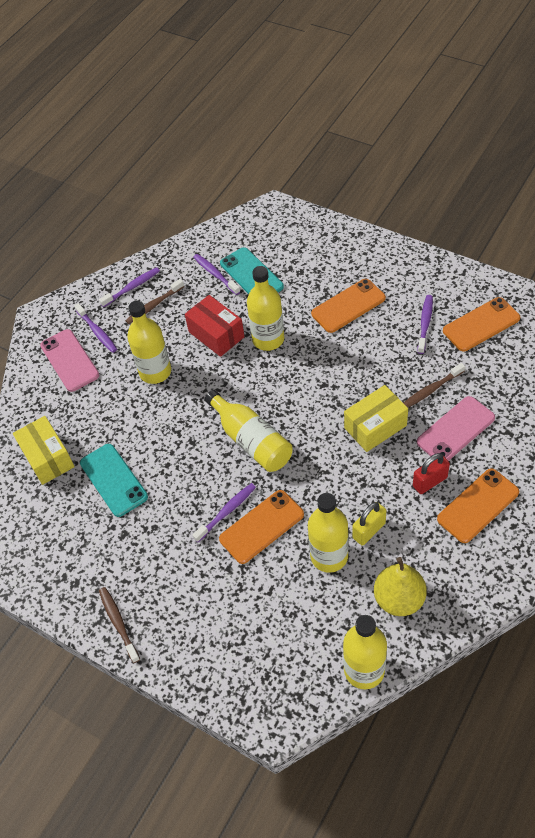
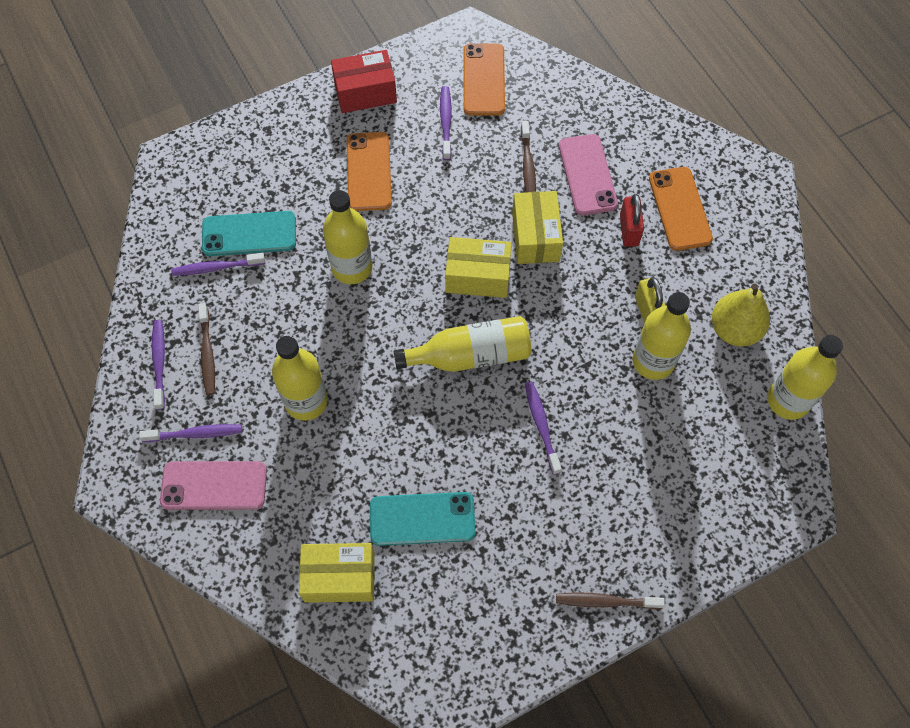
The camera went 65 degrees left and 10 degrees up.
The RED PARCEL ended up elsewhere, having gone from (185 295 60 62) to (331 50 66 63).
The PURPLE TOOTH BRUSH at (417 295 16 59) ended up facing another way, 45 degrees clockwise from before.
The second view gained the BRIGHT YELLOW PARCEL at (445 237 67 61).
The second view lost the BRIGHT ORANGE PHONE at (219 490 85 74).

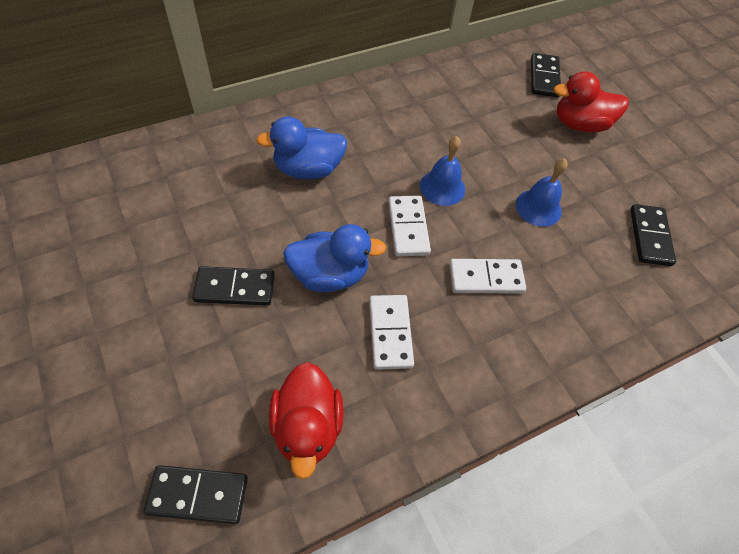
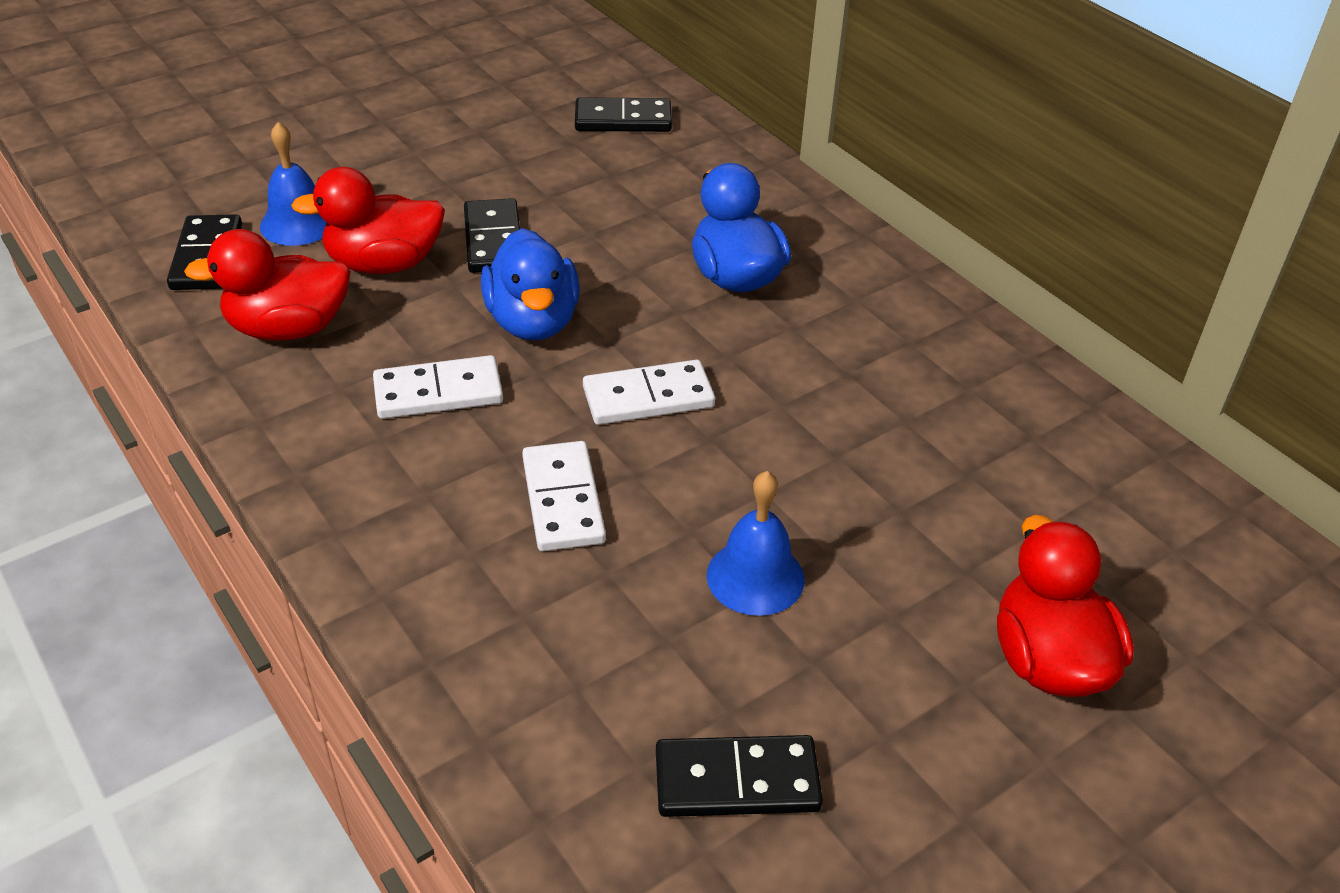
The camera went 85 degrees right and 15 degrees down.
The COBALT BELL ended up elsewhere, having gone from (420 136 45 70) to (260 122 67 124).
The second view gained the RED DUCK at (291 167 154 107).
The EBONY DOMINO TILE ended up elsewhere, having gone from (531 53 30 45) to (575 97 97 35).

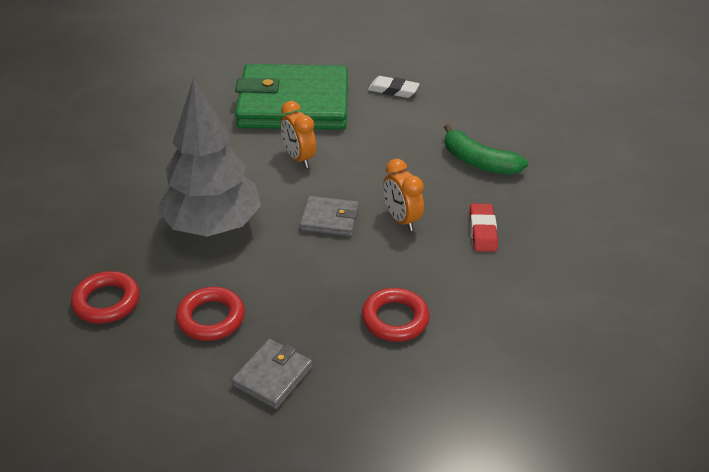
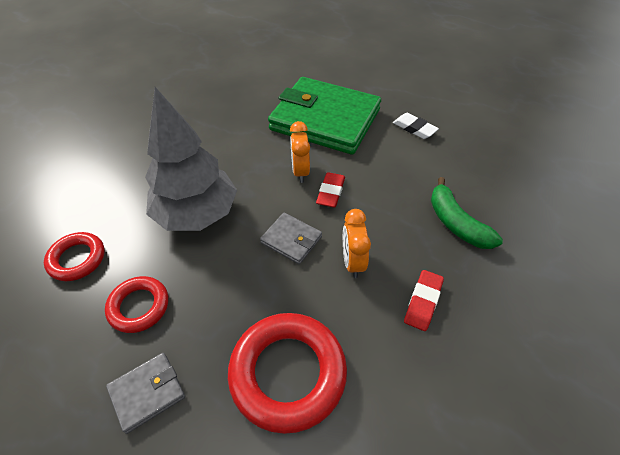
The camera went 25 degrees right and 10 degrees up.
The size of the RED HOOP at (362 288 67 54) changed by a factor of 1.73.
The second view gained the RED ERASER at (316 172 29 36).

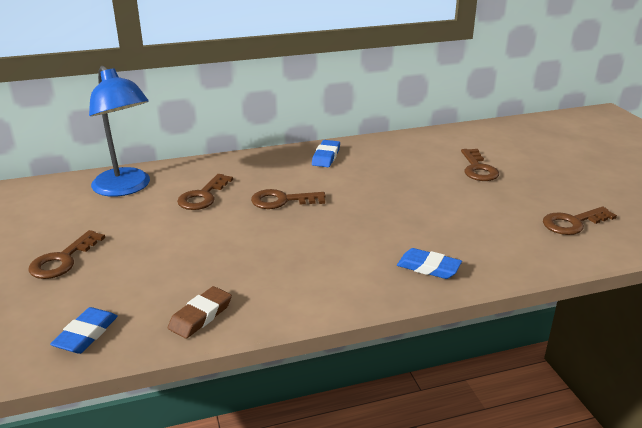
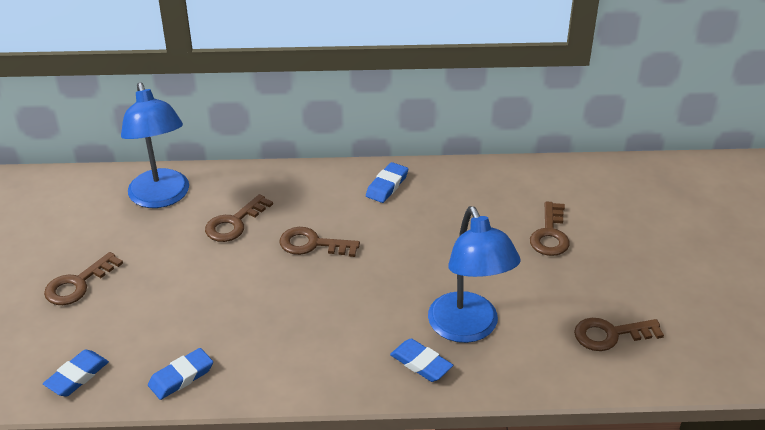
The camera went 15 degrees right and 10 degrees up.
What was the BROWN ERASER at (168 286 64 53) turned into the COBALT ERASER at (148 348 65 52).
The second view gained the COBALT DESK LAMP at (428 206 93 137).

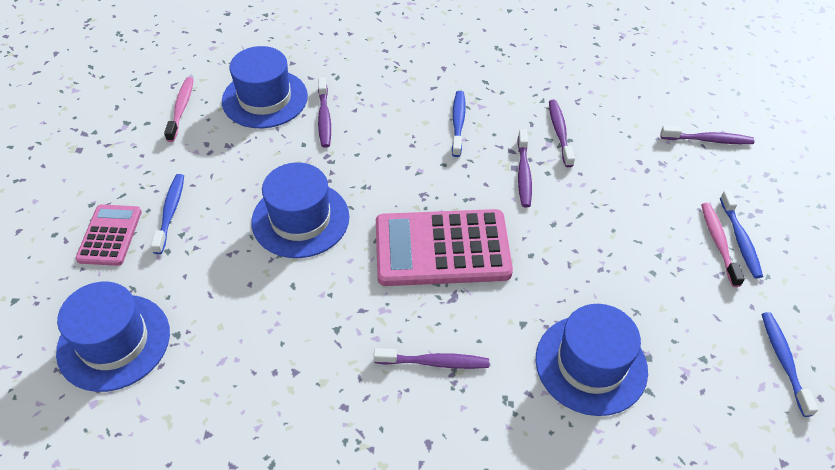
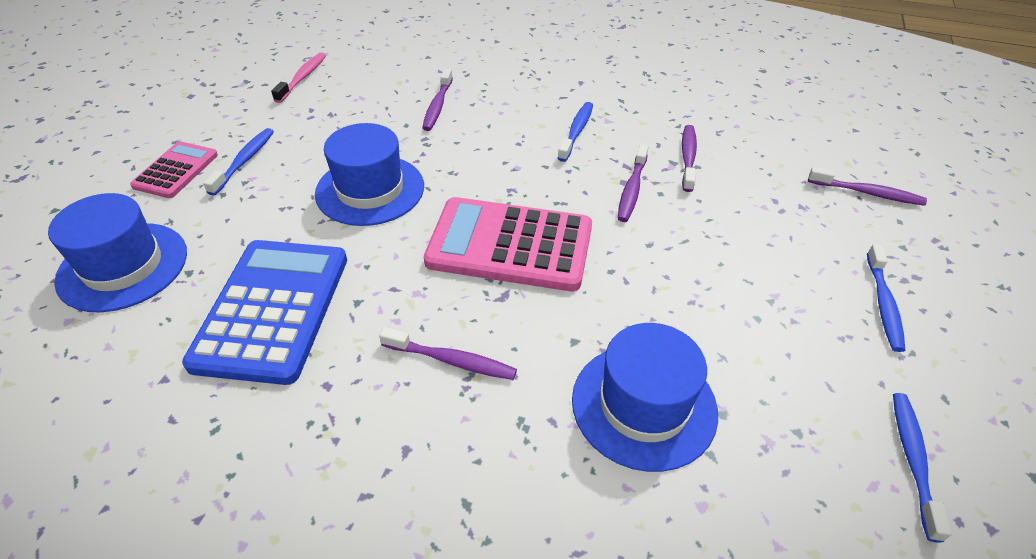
The camera went 15 degrees right and 5 degrees down.
The second view gained the COBALT CALCULATOR at (182 240 165 145).
The second view lost the COBALT HAT at (222 46 86 82).
The second view lost the ROSE-PINK TOOTH BRUSH at (701 203 44 84).

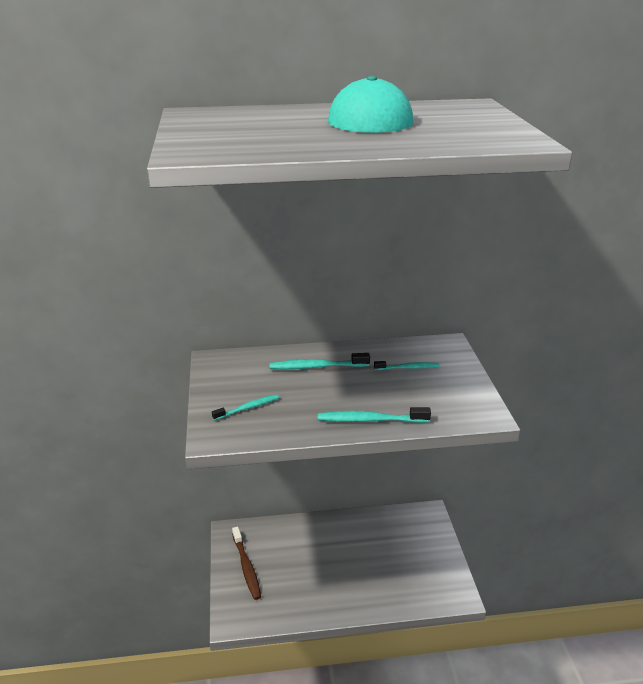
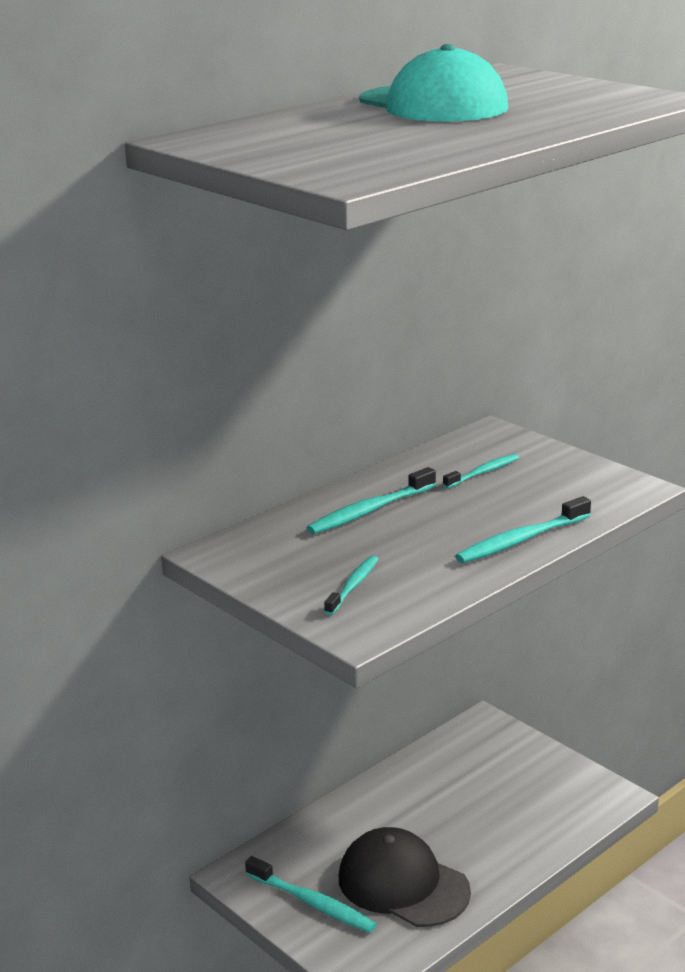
The camera went 35 degrees left and 5 degrees down.
What was the BROWN TOOTH BRUSH at (232 526 29 74) turned into the AQUA TOOTH BRUSH at (245 856 131 77).
The second view gained the EBONY PEAKED CAP at (339 827 132 100).

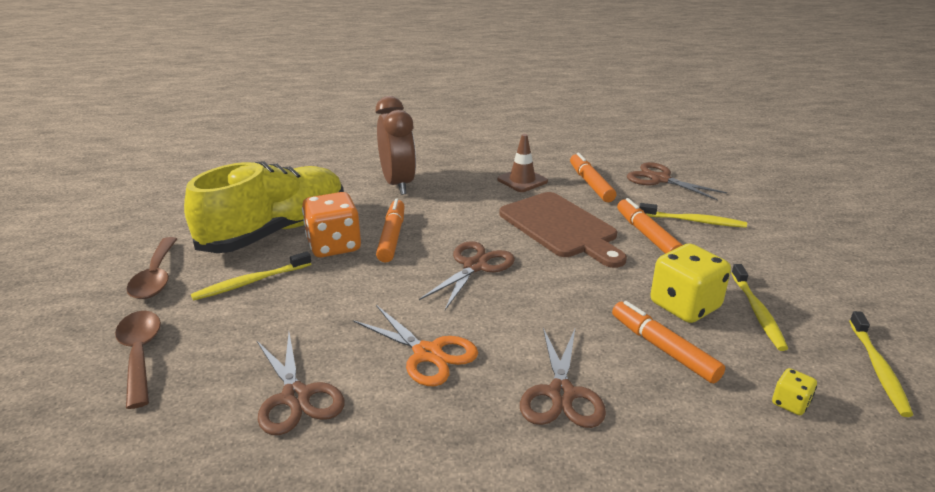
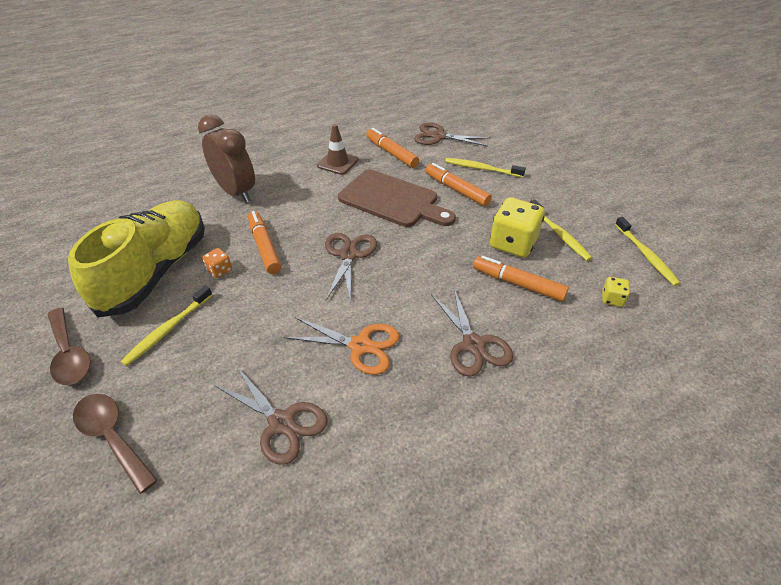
The camera went 25 degrees left and 15 degrees up.
The size of the BRIGHT ORANGE DICE at (302 192 59 65) changed by a factor of 0.47.
The BRIGHT YELLOW TOOTH BRUSH at (639 203 108 25) ended up facing another way, 150 degrees counterclockwise from before.

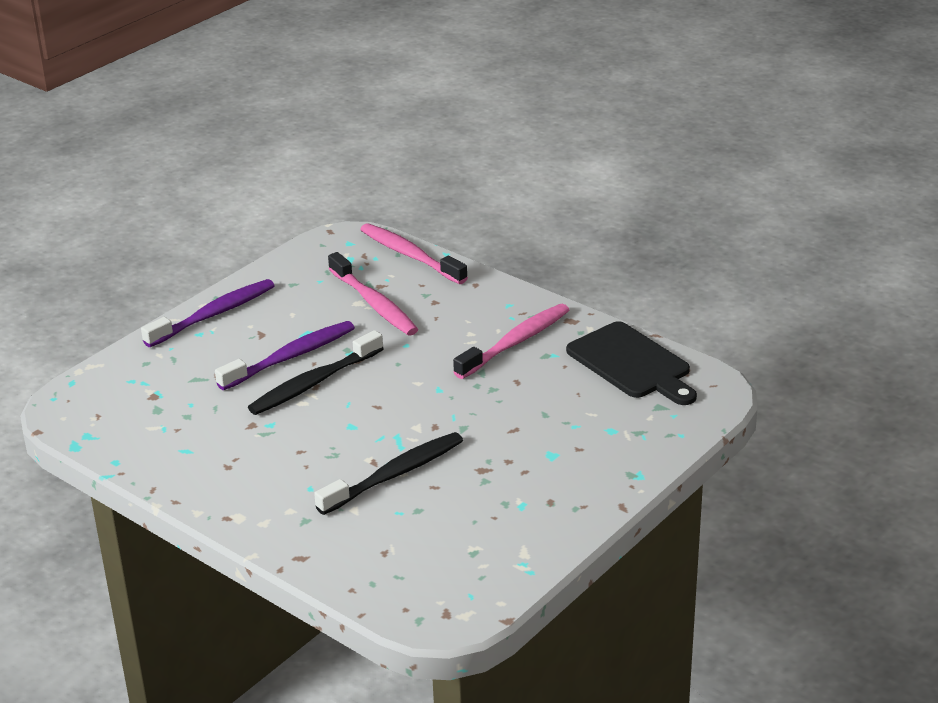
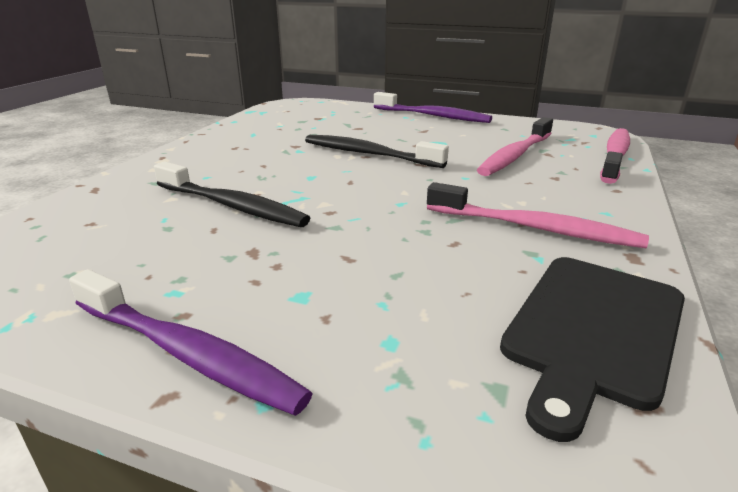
The camera went 70 degrees right and 5 degrees down.
The PURPLE TOOTH BRUSH ended up elsewhere, having gone from (215 321 140 69) to (69 269 244 147).

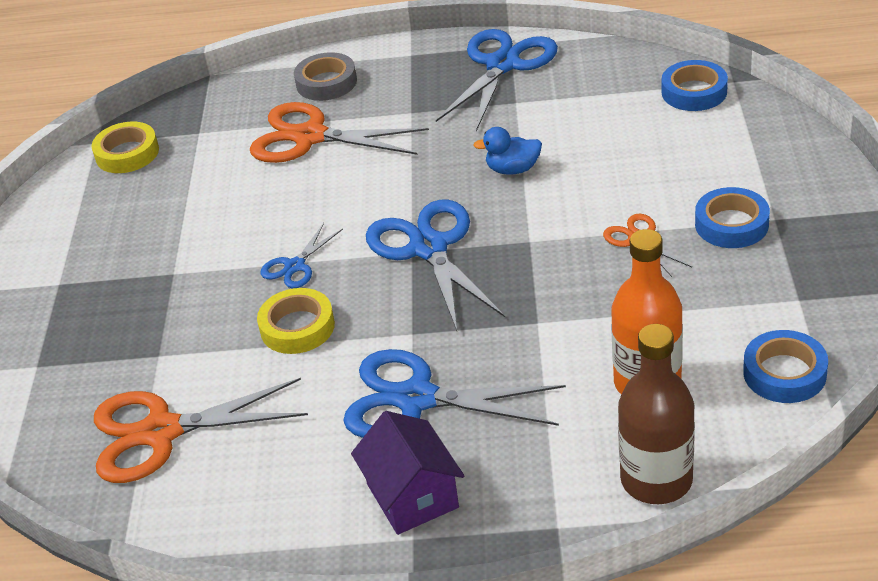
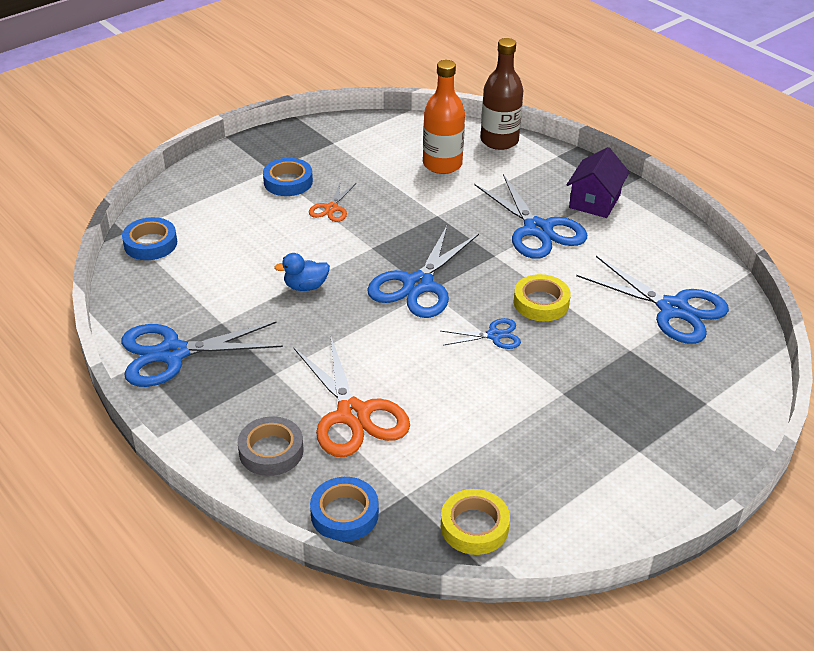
The camera went 135 degrees left and 0 degrees up.
The COBALT DUCK at (473 127 69 48) ended up facing another way, 120 degrees clockwise from before.
The COBALT TAPE ended up elsewhere, having gone from (743 330 85 73) to (310 477 69 65).
What was the BRIGHT ORANGE PAIR OF SCISSORS at (94 378 214 105) turned into the COBALT PAIR OF SCISSORS at (576 256 153 88).

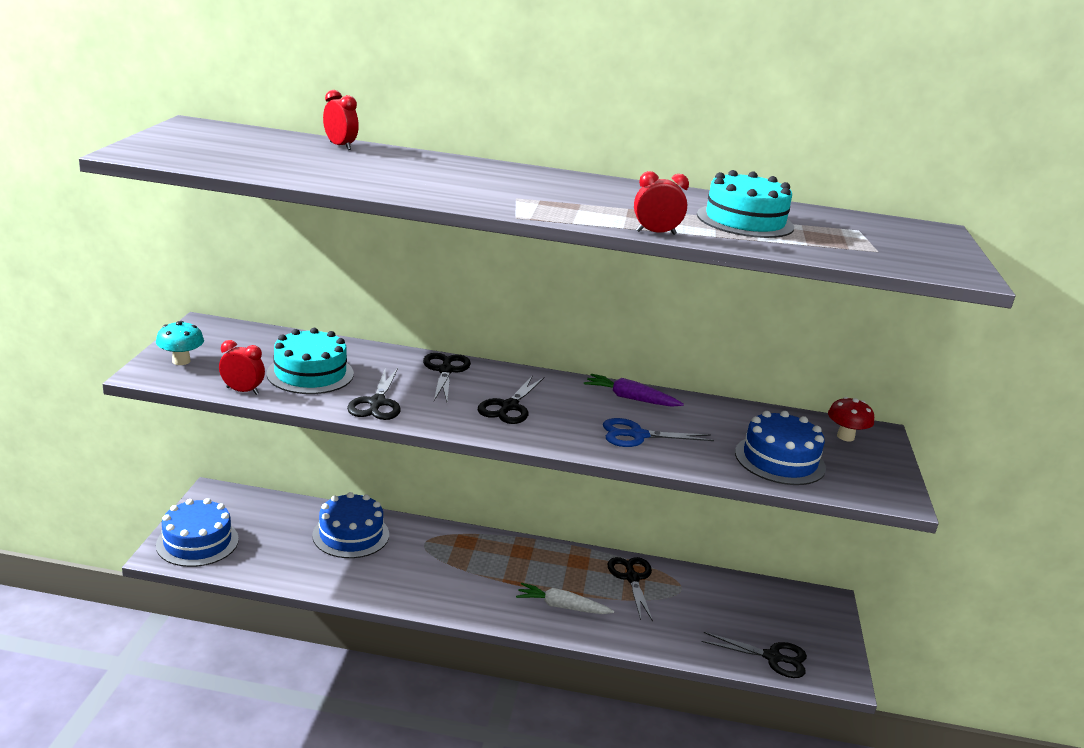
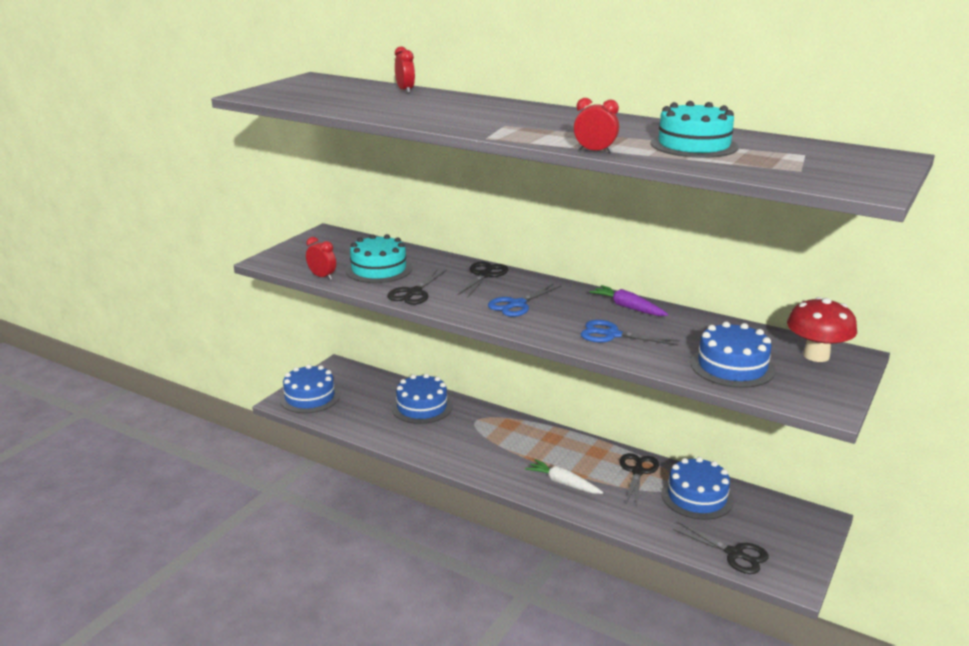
The camera went 25 degrees right and 0 degrees up.
What was the EBONY PAIR OF SCISSORS at (478 375 66 49) turned into the COBALT PAIR OF SCISSORS at (488 284 74 33).
The second view gained the COBALT LAYER CAKE at (661 457 73 63).
The size of the RED TOADSTOOL at (828 397 46 44) changed by a factor of 1.55.
The second view lost the AQUA TOADSTOOL at (156 321 48 44).

